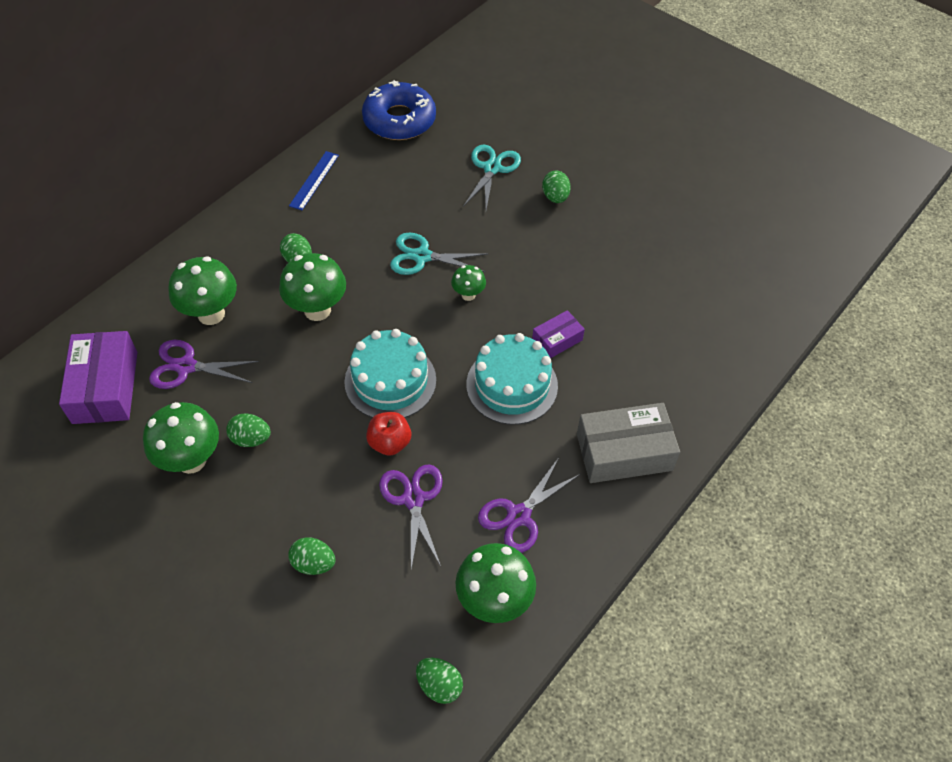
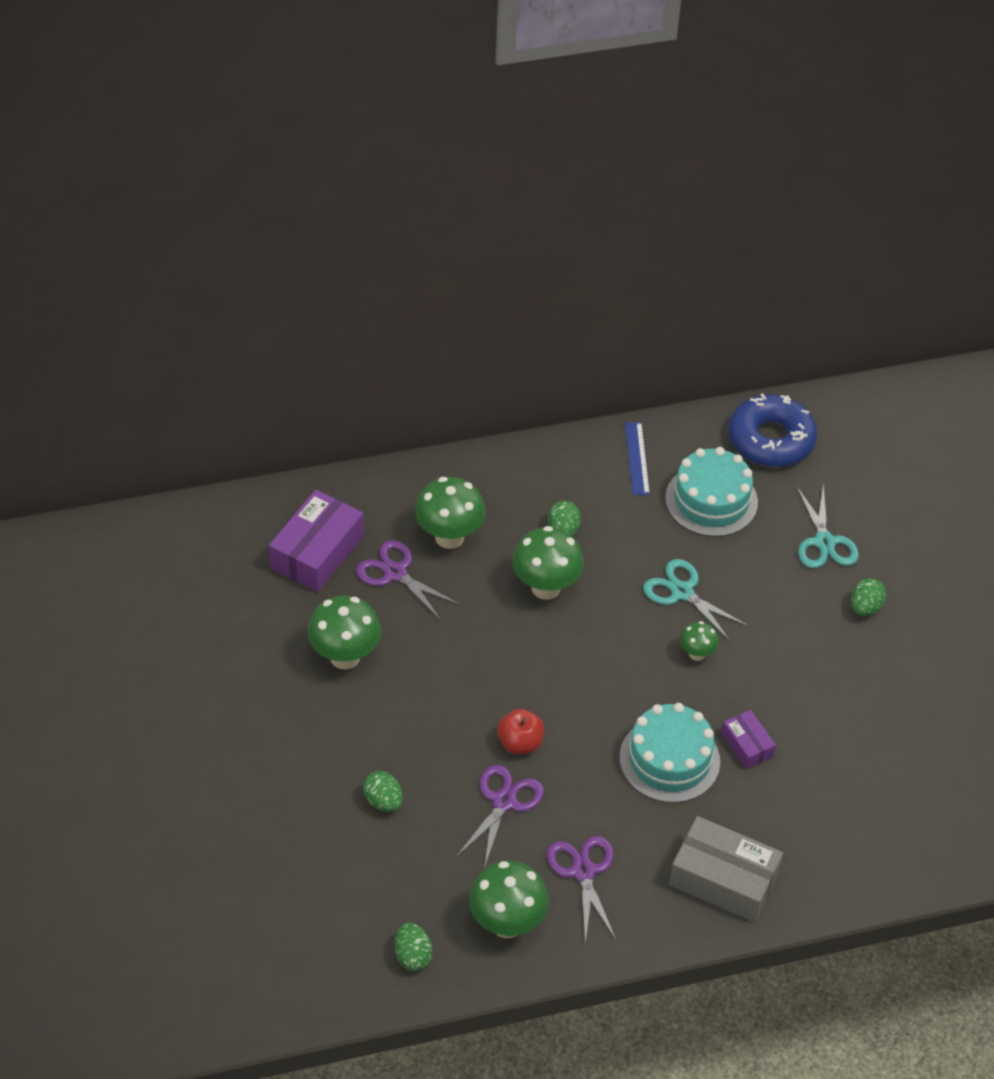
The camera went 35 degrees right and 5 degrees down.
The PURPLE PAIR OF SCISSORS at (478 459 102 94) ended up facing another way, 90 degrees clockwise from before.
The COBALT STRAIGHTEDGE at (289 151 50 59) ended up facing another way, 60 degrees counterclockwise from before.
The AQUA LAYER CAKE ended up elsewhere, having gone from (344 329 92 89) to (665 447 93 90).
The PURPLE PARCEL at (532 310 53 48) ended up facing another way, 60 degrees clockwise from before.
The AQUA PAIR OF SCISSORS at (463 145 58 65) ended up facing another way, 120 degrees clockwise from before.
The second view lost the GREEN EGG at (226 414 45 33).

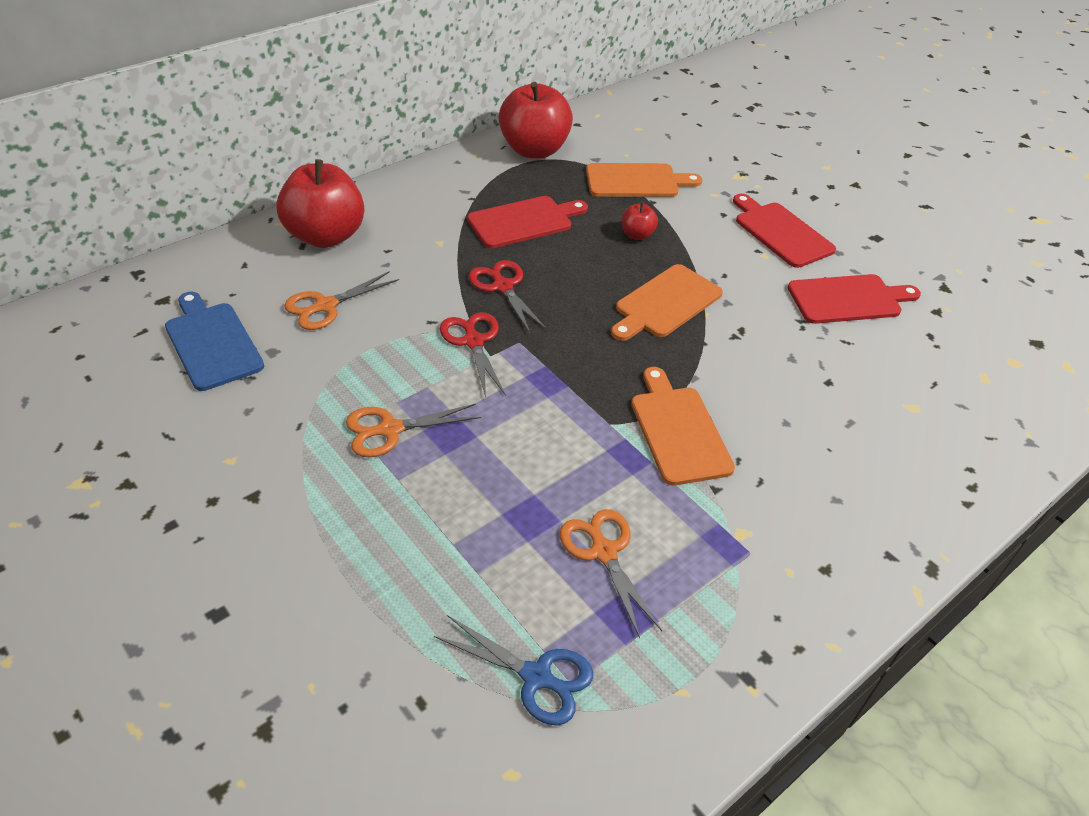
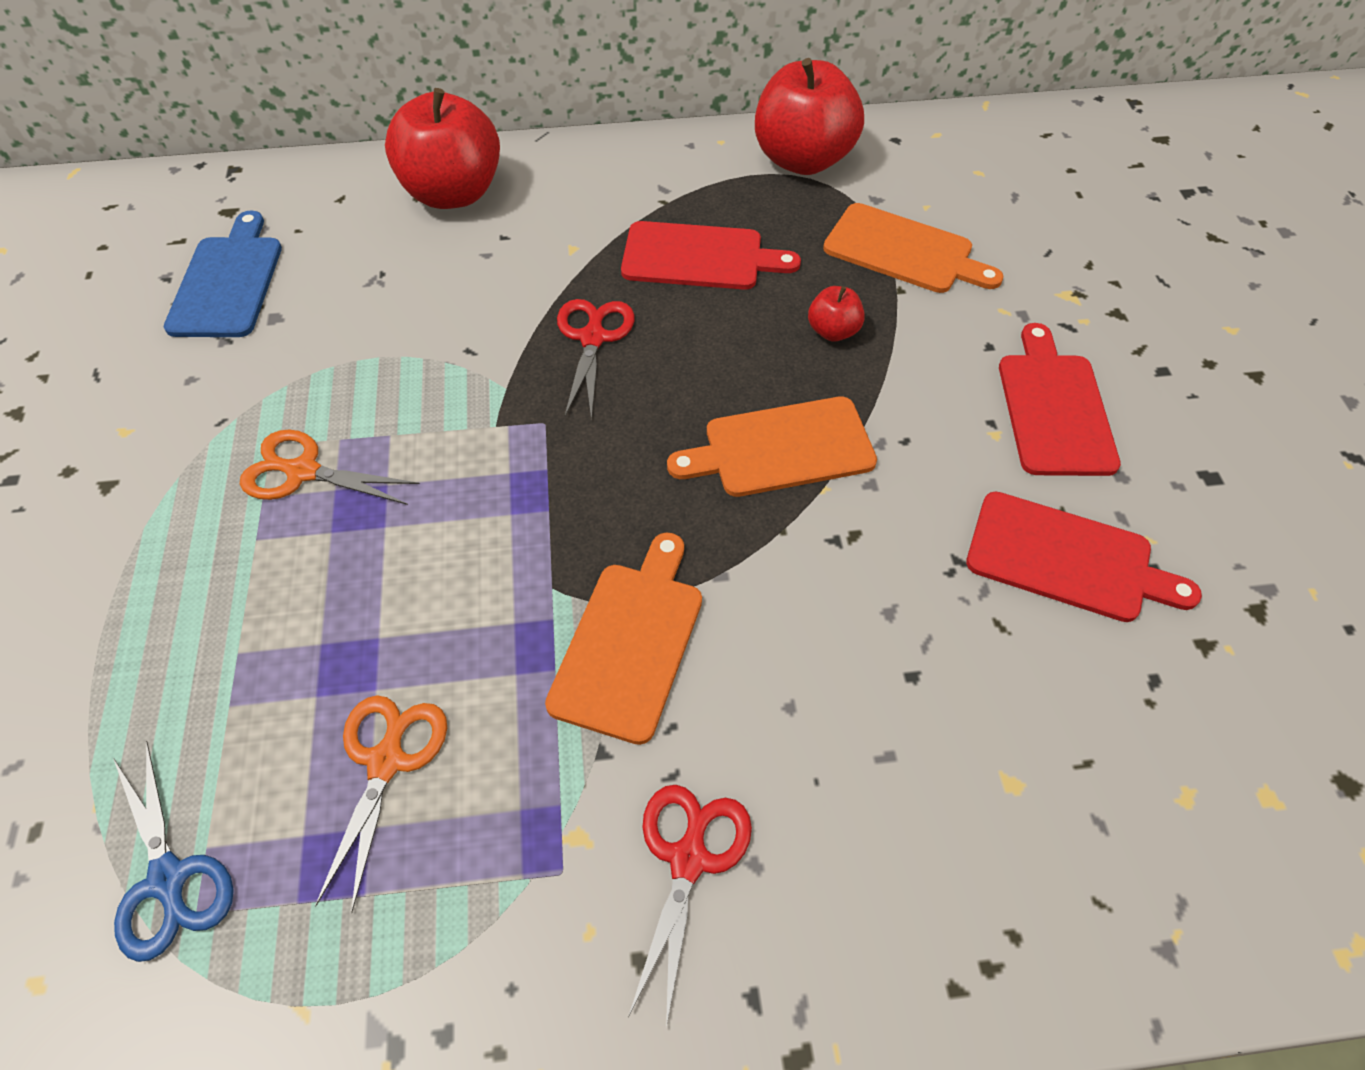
The camera went 35 degrees right and 10 degrees up.
The RED PAIR OF SCISSORS ended up elsewhere, having gone from (440 312 66 85) to (628 785 124 242).
The second view lost the BRIGHT ORANGE PAIR OF SCISSORS at (284 271 115 59).

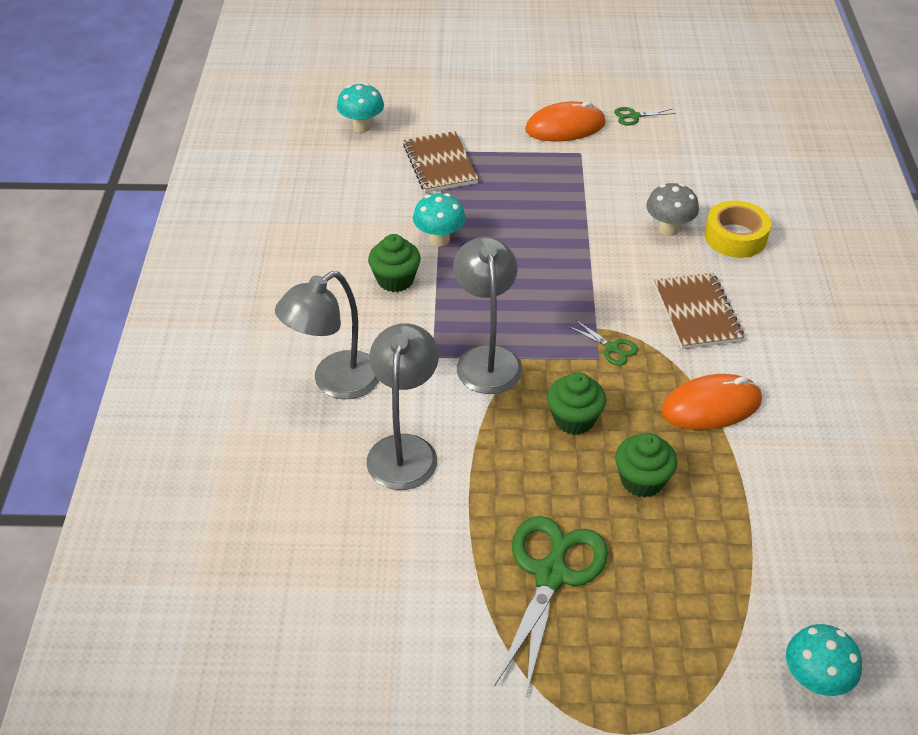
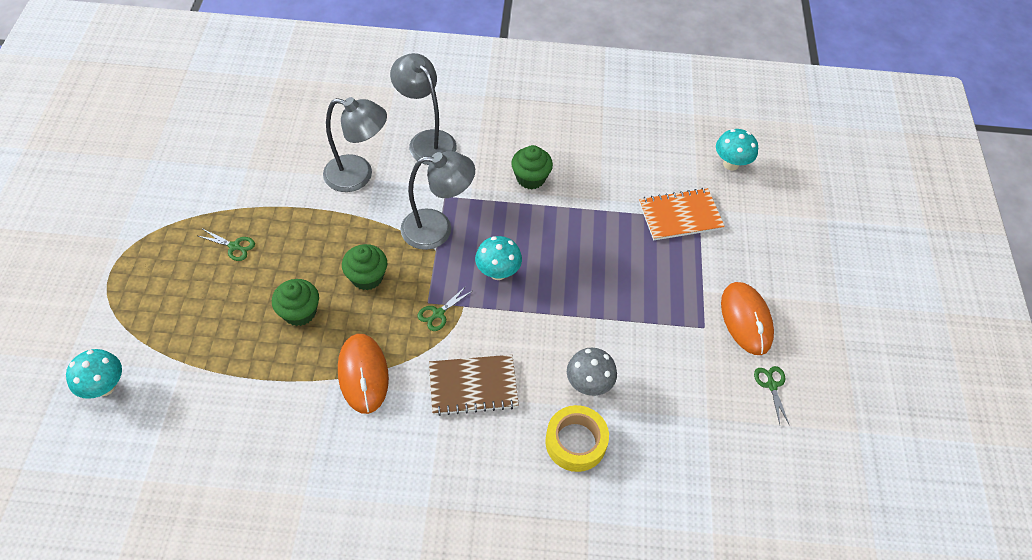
The camera went 90 degrees right and 10 degrees up.
The size of the GREEN PAIR OF SCISSORS at (495 516 113 180) changed by a factor of 0.45.
The AQUA TOADSTOOL ended up elsewhere, having gone from (413 193 53 53) to (475 236 47 44).
What was the BROWN EXERCISE BOOK at (403 131 76 62) turned into the BRIGHT ORANGE EXERCISE BOOK at (639 188 86 52).

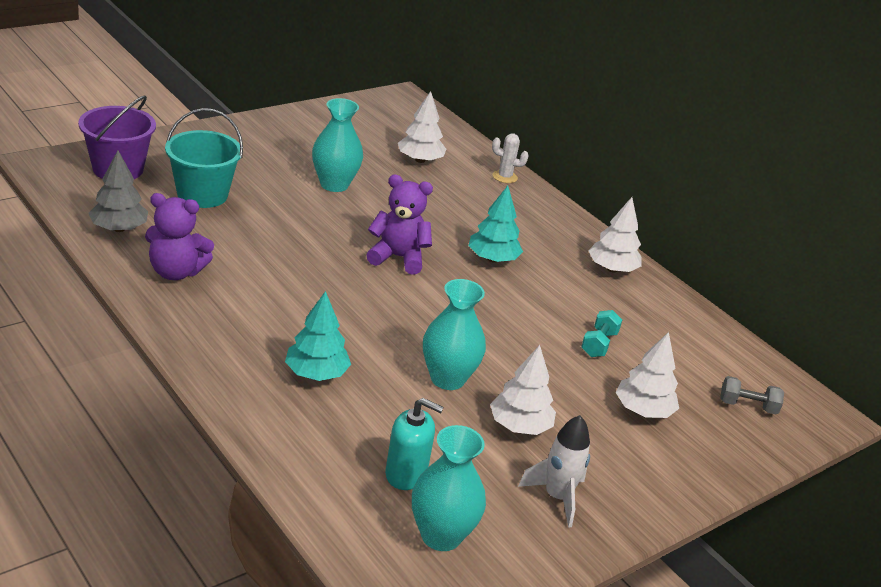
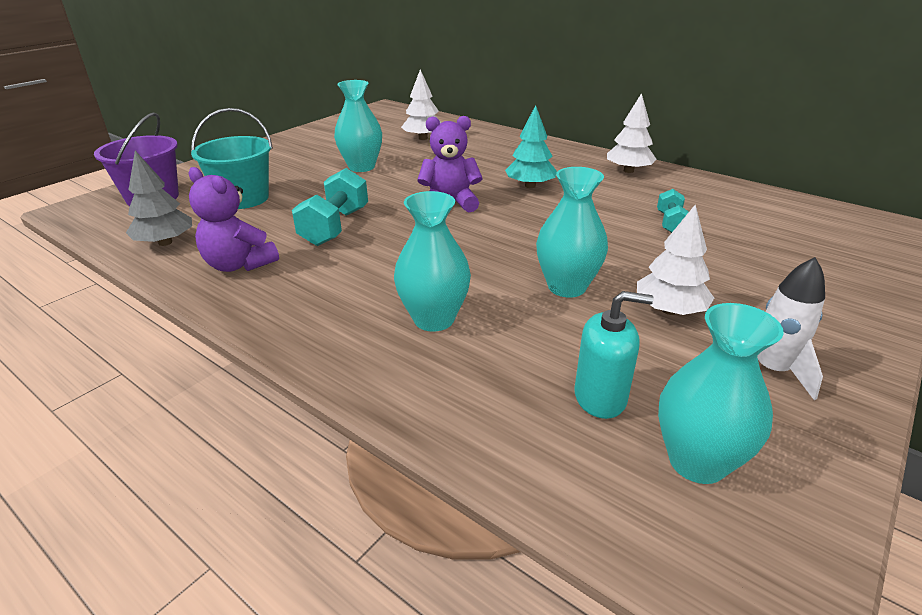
The camera went 10 degrees left and 0 degrees up.
The PURPLE TEDDY BEAR at (145 193 69 87) ended up facing another way, 45 degrees clockwise from before.
The second view gained the AQUA FREE WEIGHT at (292 168 76 78).
Where the AQUA TREE stood at (285 291 66 90), the AQUA TALL VASE came to stand at (394 191 77 141).
The second view lost the SNOW-WHITE CACTUS at (492 133 37 50).
The second view lost the SNOW-WHITE TREE at (616 332 63 86).
The second view lost the GREY FREE WEIGHT at (720 376 64 38).

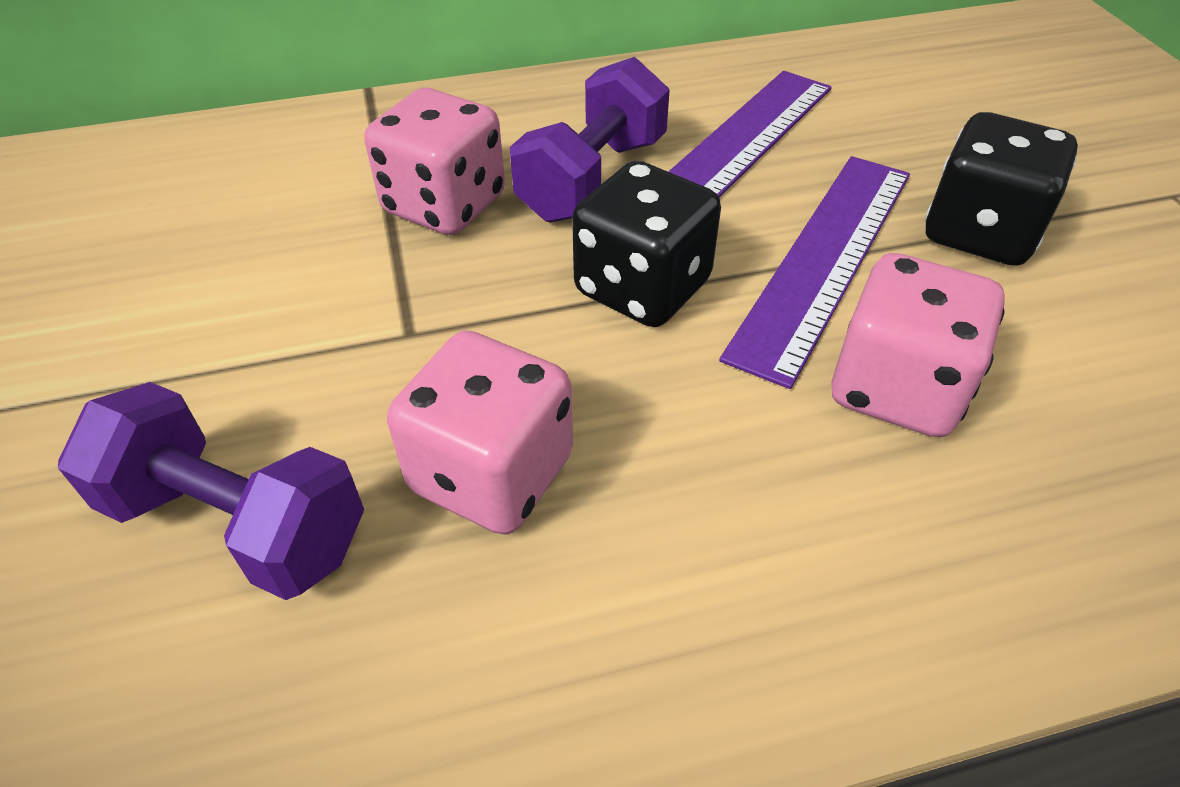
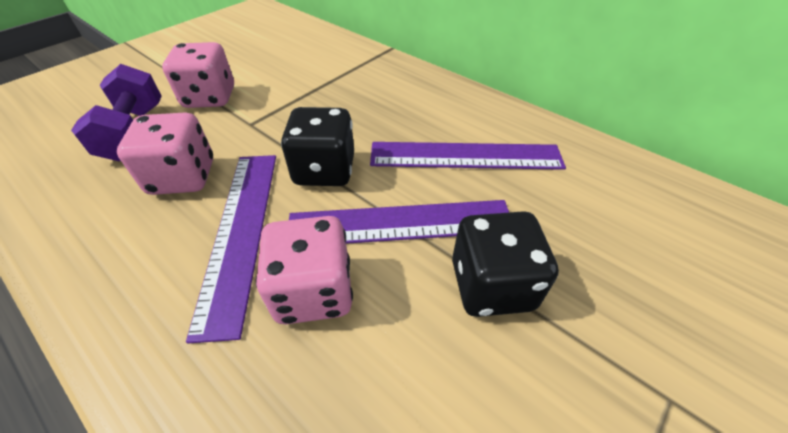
The camera went 55 degrees right and 0 degrees up.
The ROSE-PINK DICE ended up elsewhere, having gone from (364 88 141 147) to (162 42 72 66).
The second view gained the PURPLE STRAIGHTEDGE at (186 155 90 189).
The second view lost the PURPLE FREE WEIGHT at (510 57 160 165).

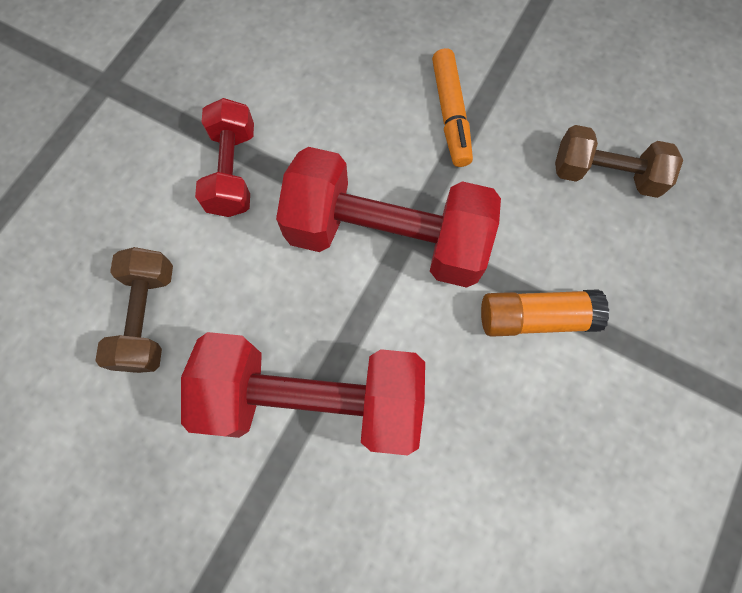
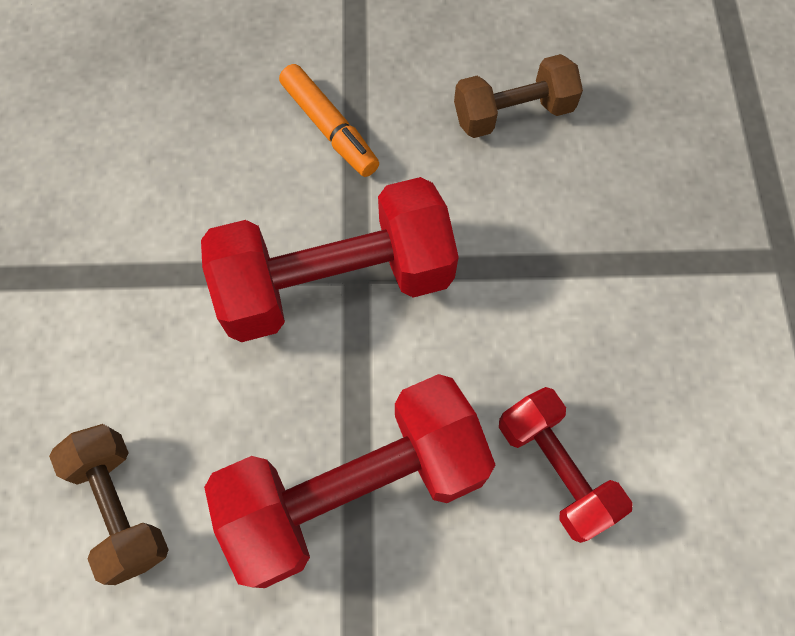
The camera went 30 degrees left and 5 degrees down.
The RED FREE WEIGHT ended up elsewhere, having gone from (195 98 59 119) to (499 387 133 156).
The second view lost the BRIGHT ORANGE STICK OF GLUE at (481 289 128 48).

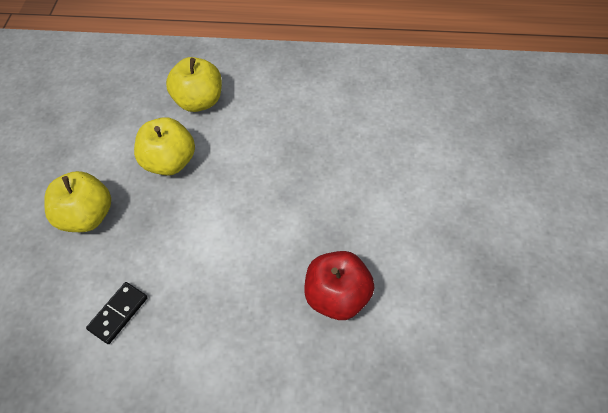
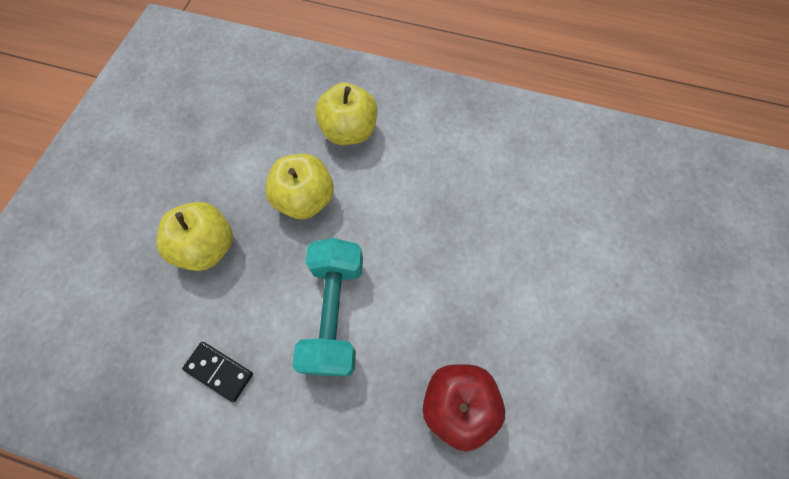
The camera went 10 degrees right and 10 degrees up.
The EBONY DOMINO TILE at (86 282 62 62) ended up facing another way, 75 degrees clockwise from before.
The second view gained the AQUA FREE WEIGHT at (292 238 71 138).

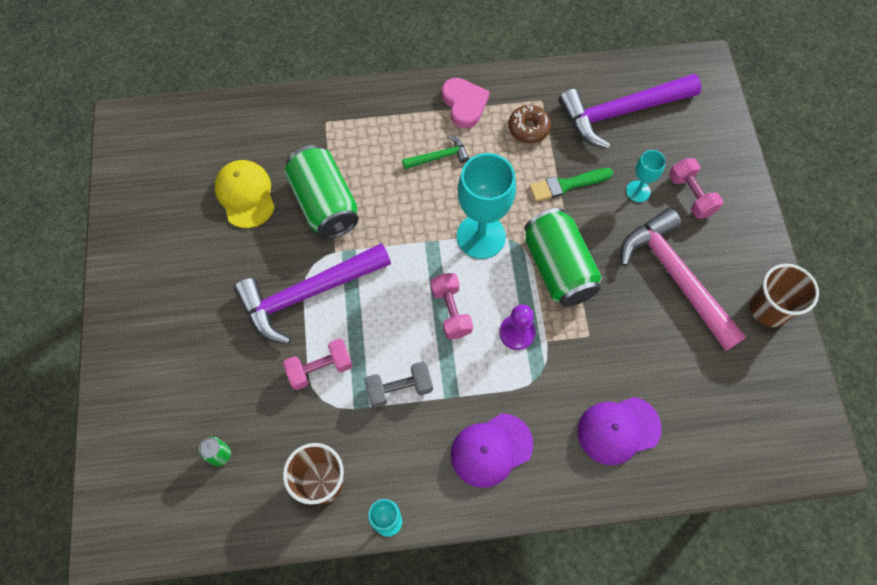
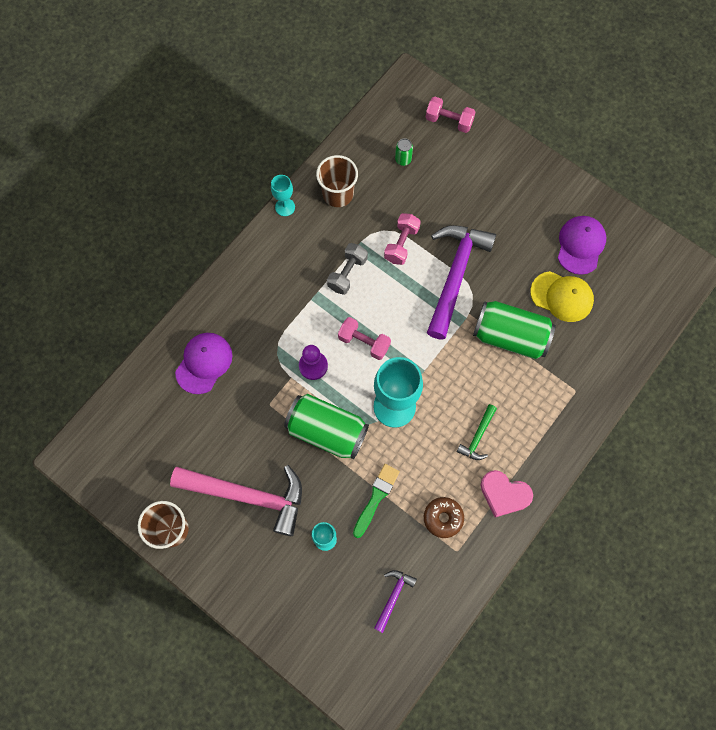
The camera went 135 degrees right and 5 degrees up.
The size of the PURPLE CARPENTER'S HAMMER at (558 74 143 75) changed by a factor of 0.46.
The ROSE-PINK FREE WEIGHT ended up elsewhere, having gone from (669 158 54 61) to (426 97 49 36).
The PURPLE PEAKED CAP ended up elsewhere, having gone from (451 413 82 75) to (558 216 48 59).

